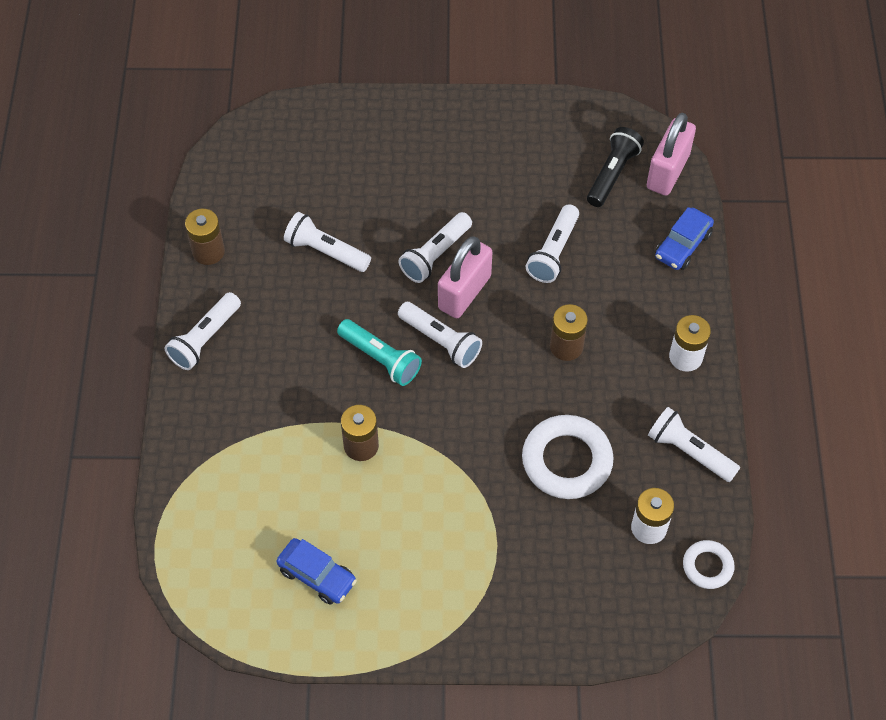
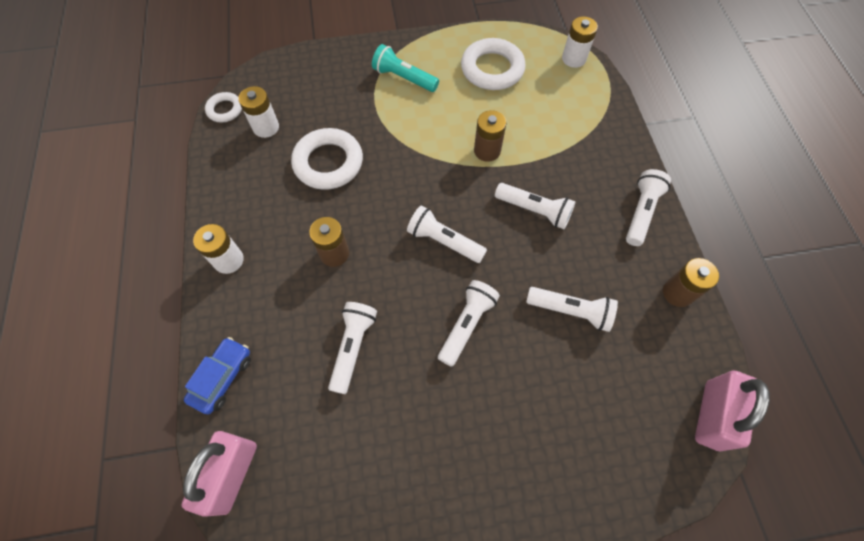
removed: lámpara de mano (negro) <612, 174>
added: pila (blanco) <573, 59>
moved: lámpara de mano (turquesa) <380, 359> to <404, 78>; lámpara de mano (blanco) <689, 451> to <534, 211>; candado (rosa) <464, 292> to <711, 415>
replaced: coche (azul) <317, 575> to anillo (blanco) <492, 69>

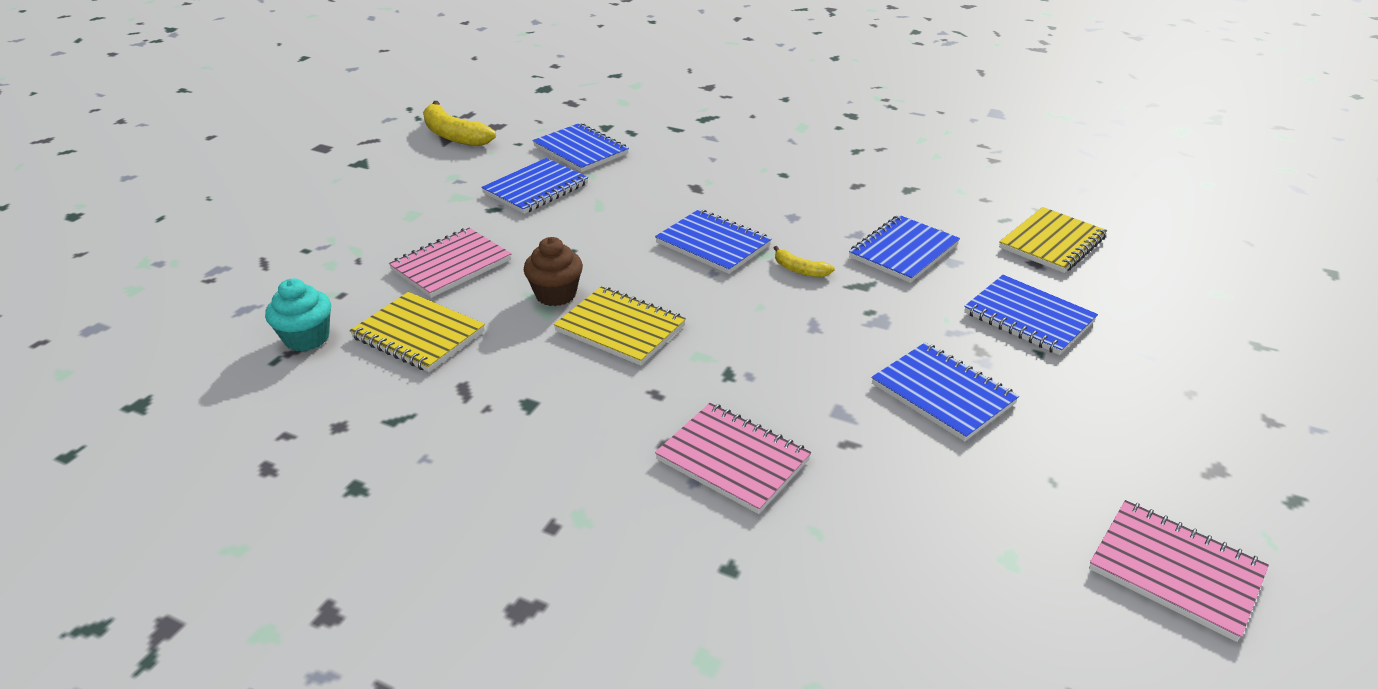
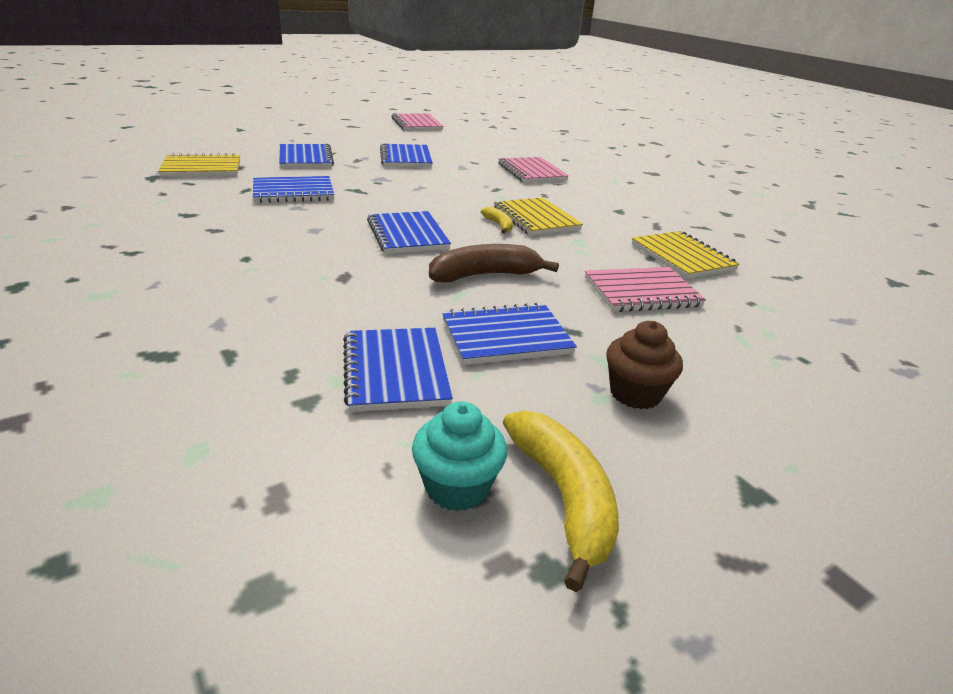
added: plátano (marrón) <485, 275>
moved: magdalena (turquesa) <307, 338> to <457, 487>; plátano (amarillo) <799, 270> to <499, 225>; magdalena (marrón) <556, 294> to <635, 393>

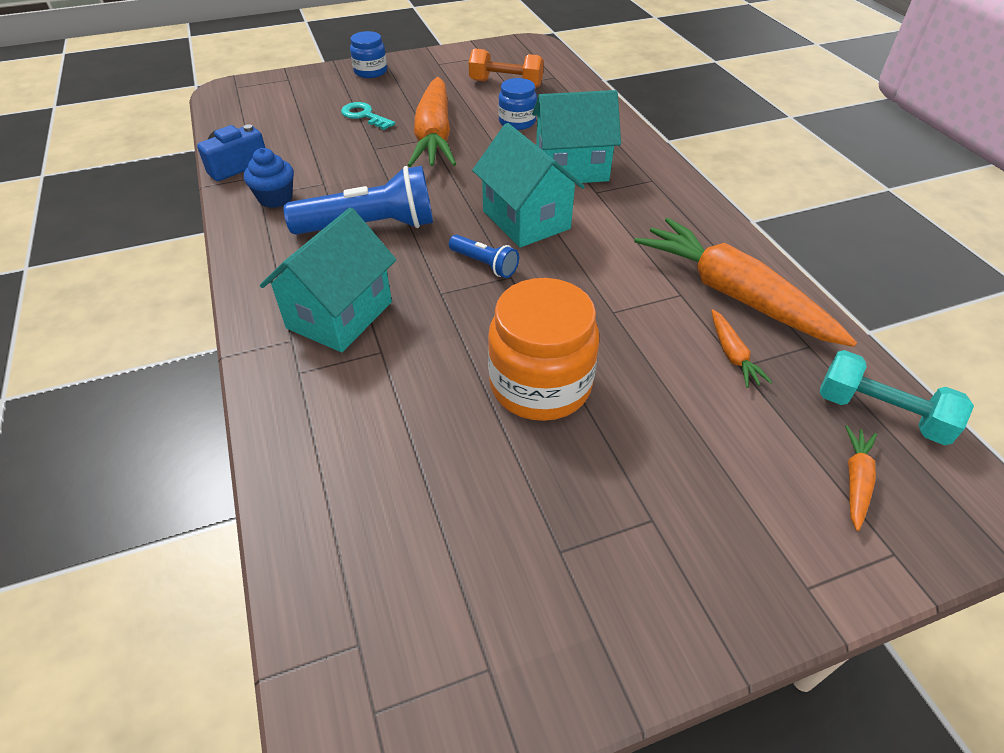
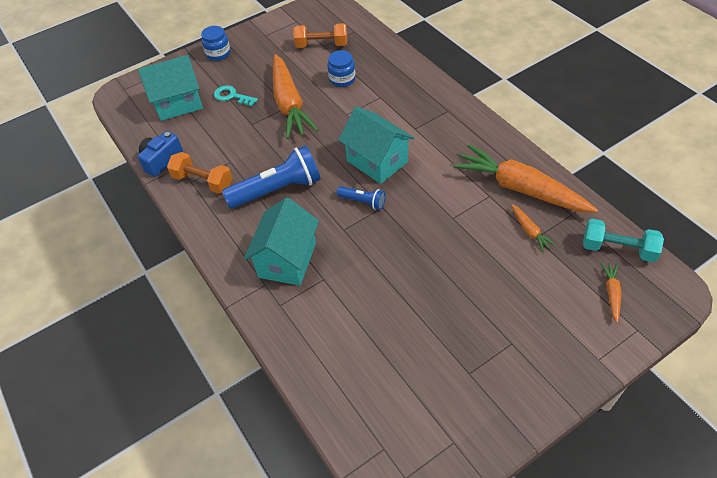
removed: tarro (naranja) <540, 385>
moved: casa (turquesa) <571, 168> to <178, 103>
replaced: magdalena (azul) <275, 198> to mancuerna (naranja) <203, 181>

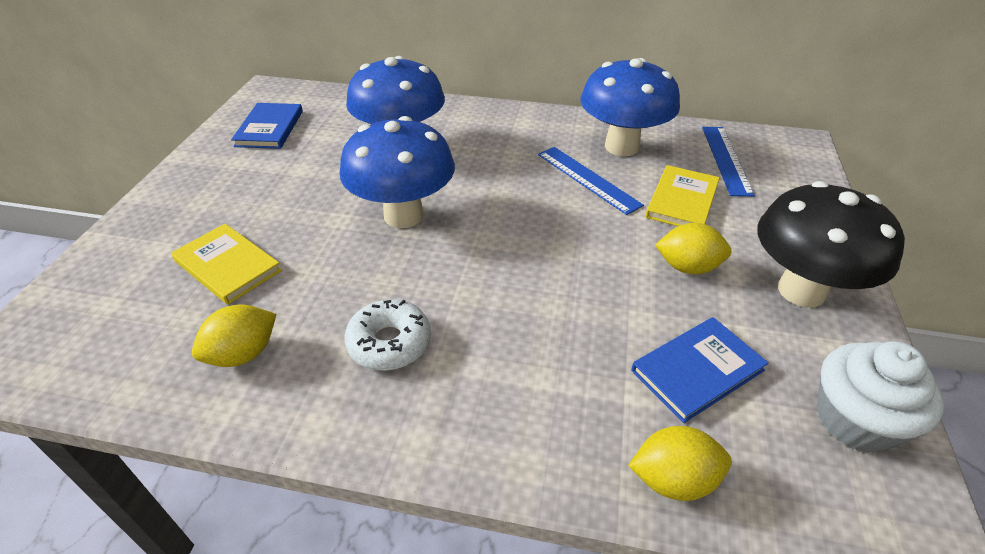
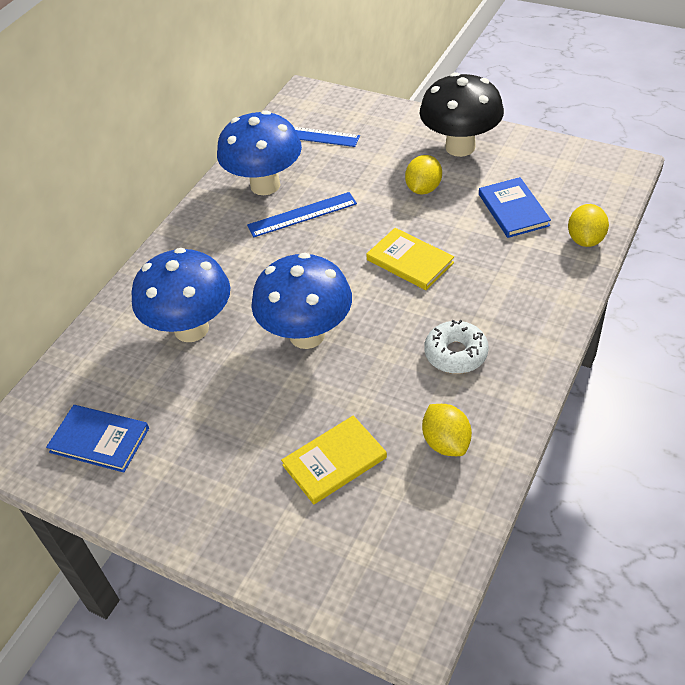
removed: magdalena (blanco) <855, 420>
moved: libro (amarillo) <682, 201> to <410, 261>

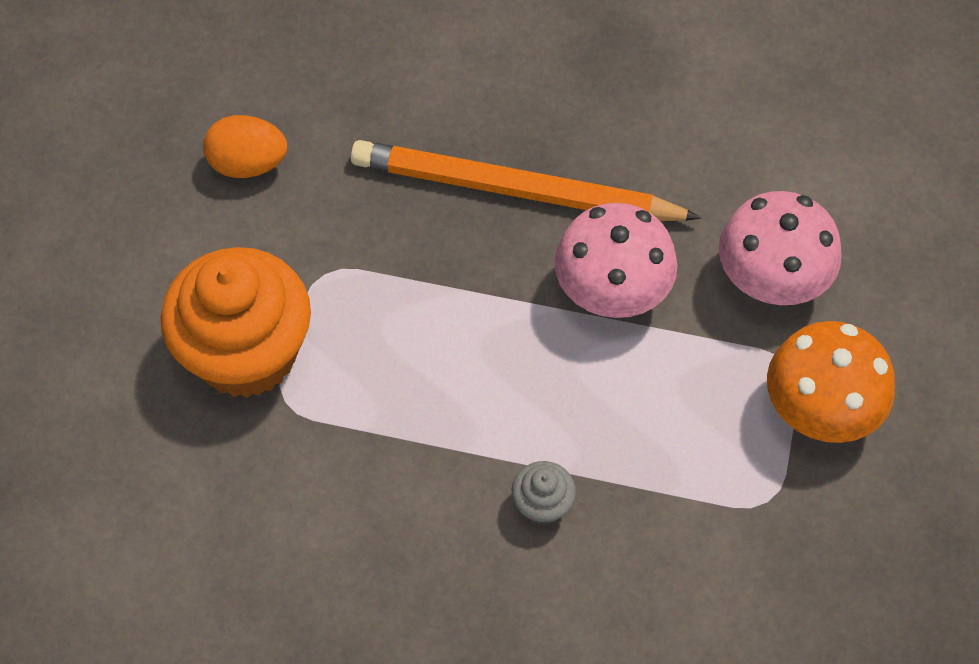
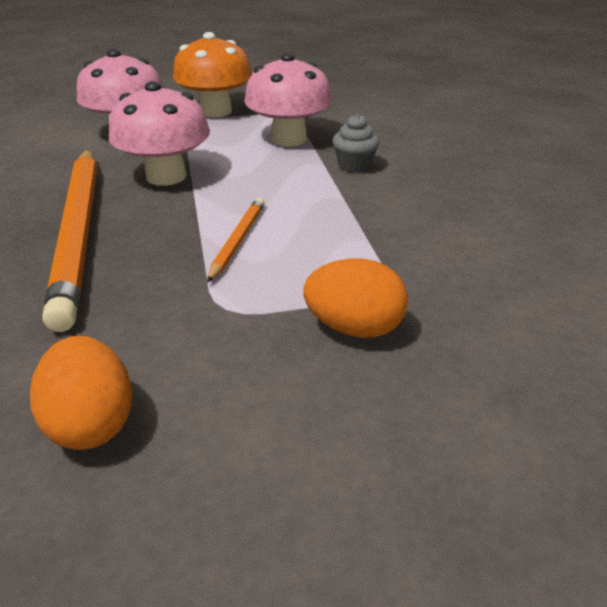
added: lápiz (naranja) <238, 240>; seta (rosa) <288, 139>
replaced: magdalena (naranja) <246, 353> to huevo (naranja) <354, 328>

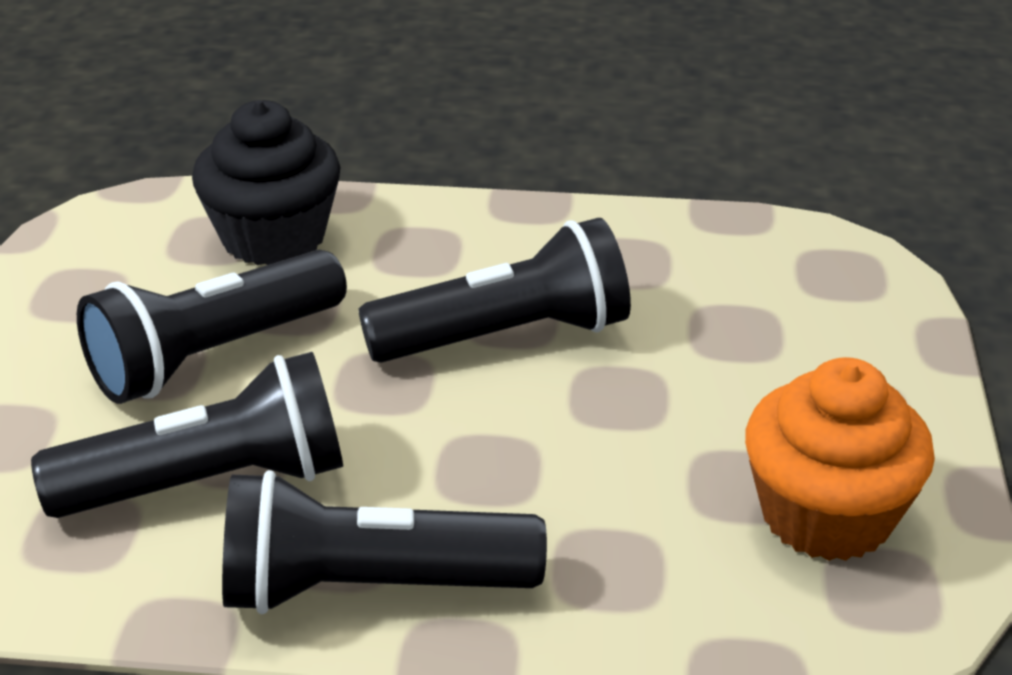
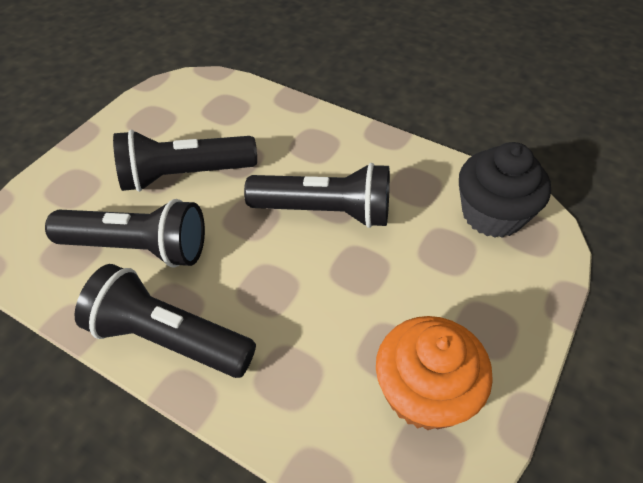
moved: magdalena (negro) <273, 237> to <492, 214>

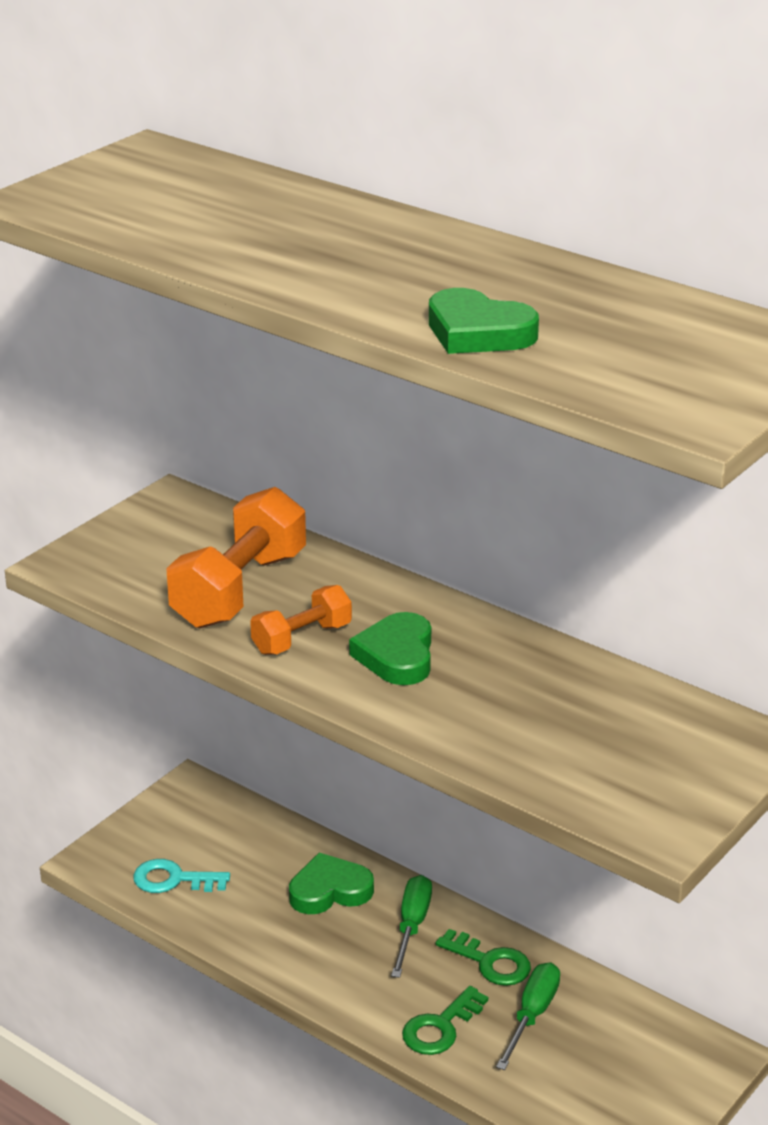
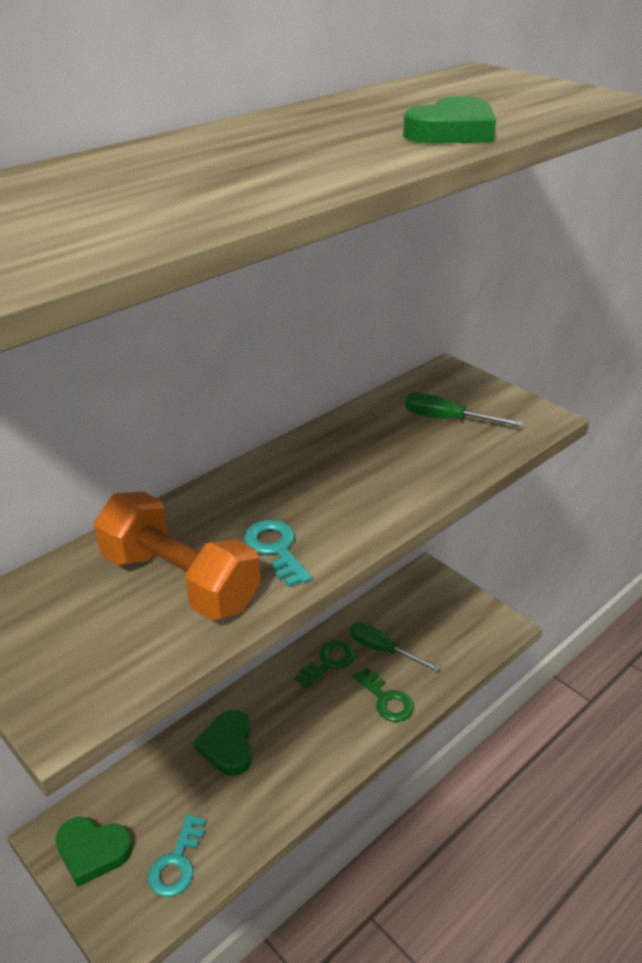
moved: corazón (verde) <397, 655> to <93, 851>; destornillador (verde) <412, 926> to <447, 419>
replaced: mancuerna (naranja) <302, 639> to llave (turquesa) <276, 549>

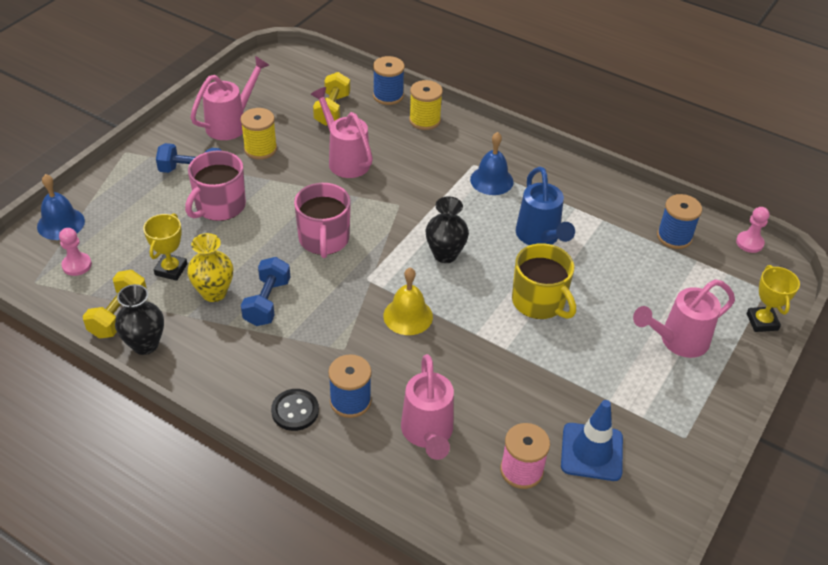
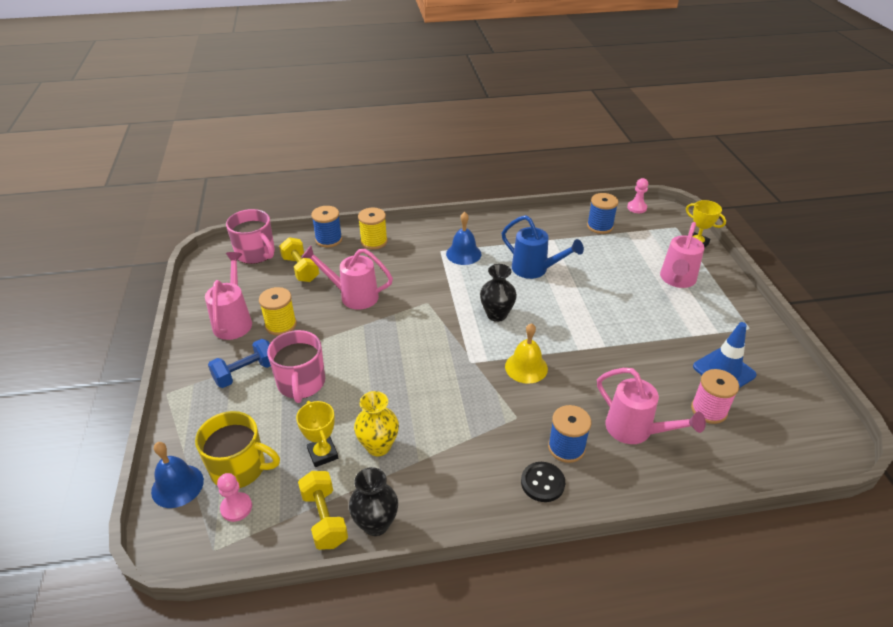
removed: mancuerna (azul) <267, 302>
moved: taza (amarillo) <539, 302> to <239, 468>; taza (rosa) <324, 239> to <256, 253>

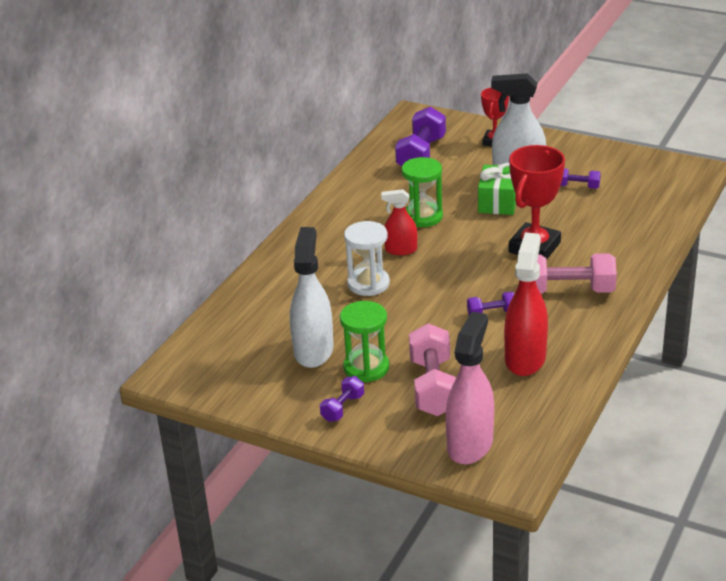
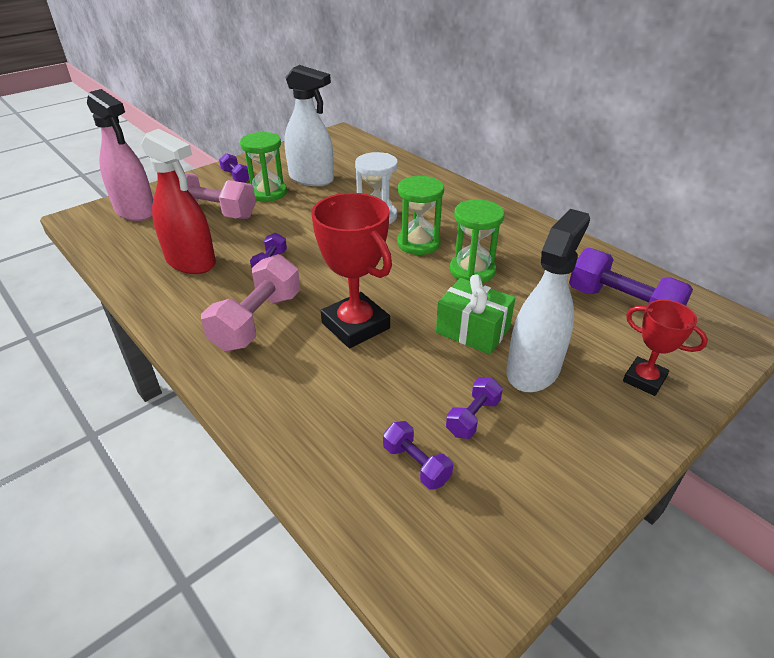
added: mancuerna (morado) <416, 464>
replaced: pulverizador (rojo) <401, 250> to reloj de arena (verde) <418, 243>

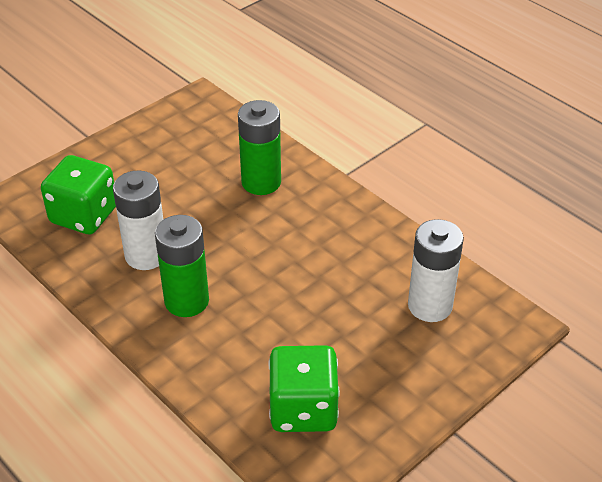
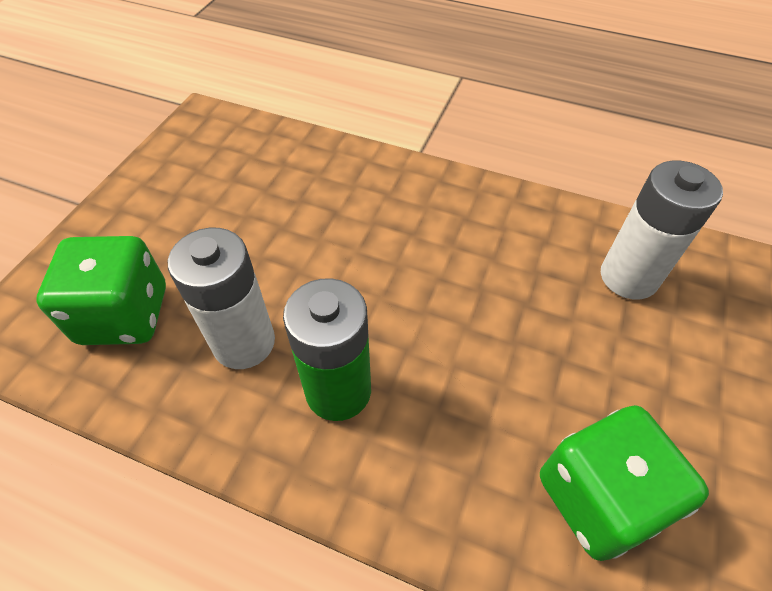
removed: pila (verde) <261, 182>

